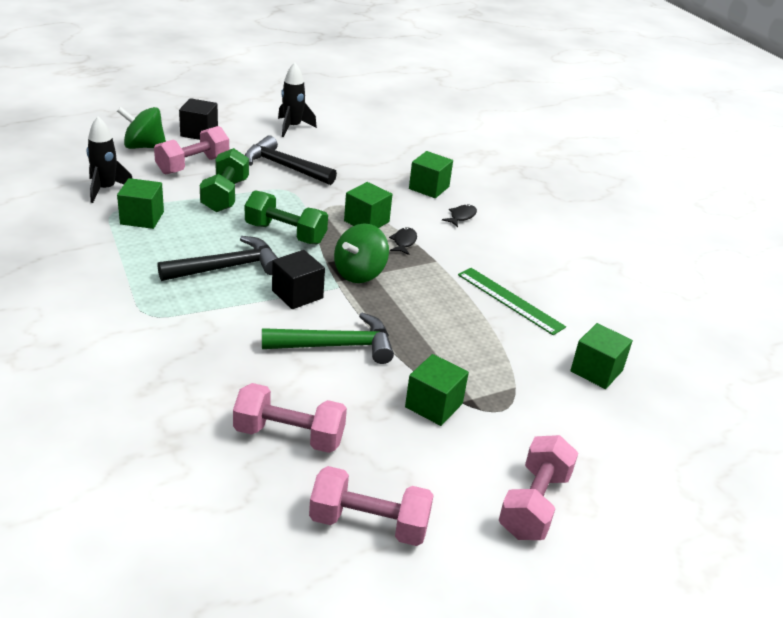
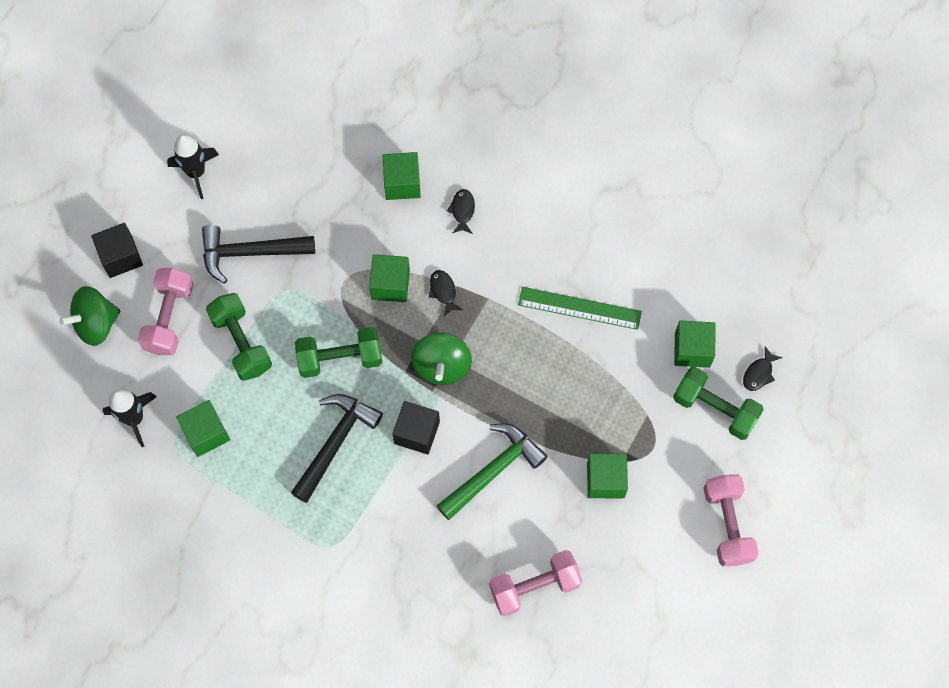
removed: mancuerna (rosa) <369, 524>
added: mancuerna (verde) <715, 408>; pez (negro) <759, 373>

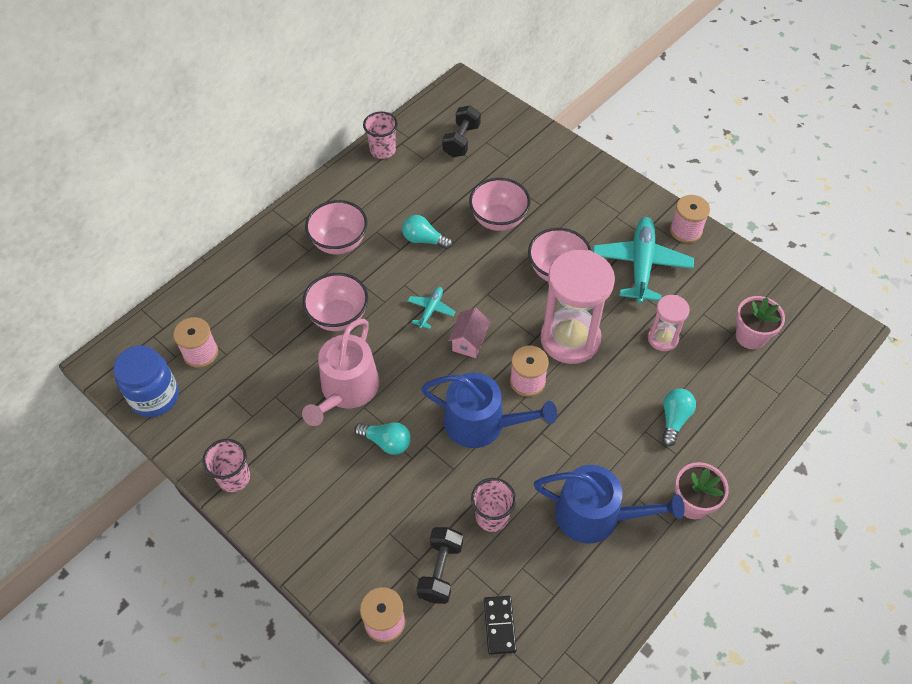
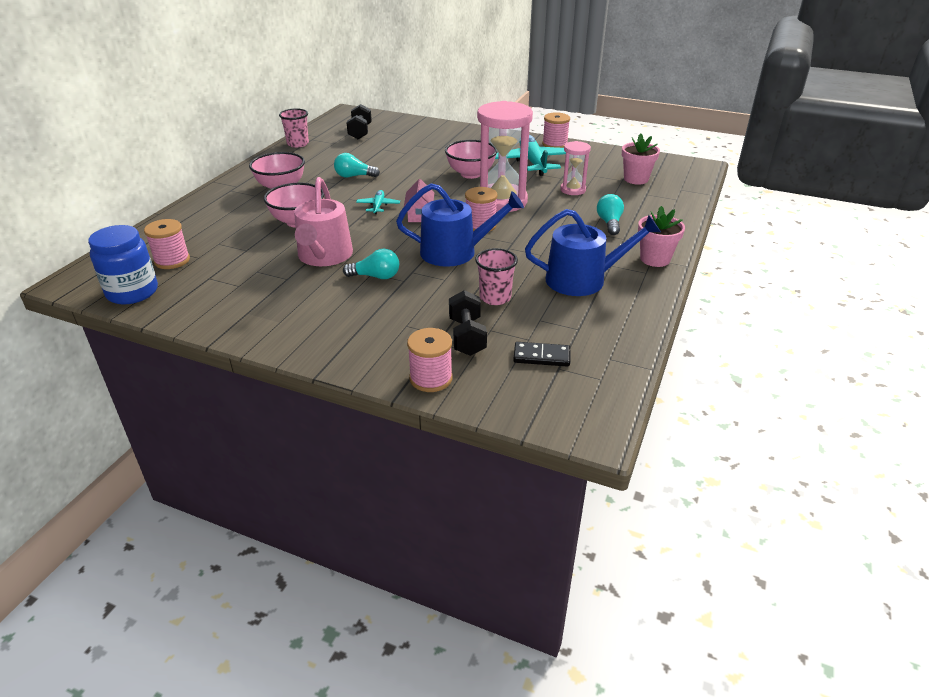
removed: vaso (rosa) <234, 478>; cuenco (rosa) <498, 220>
turned: ficha de dominó (negro) <499, 625> = <541, 356> 60 degrees counterclockwise

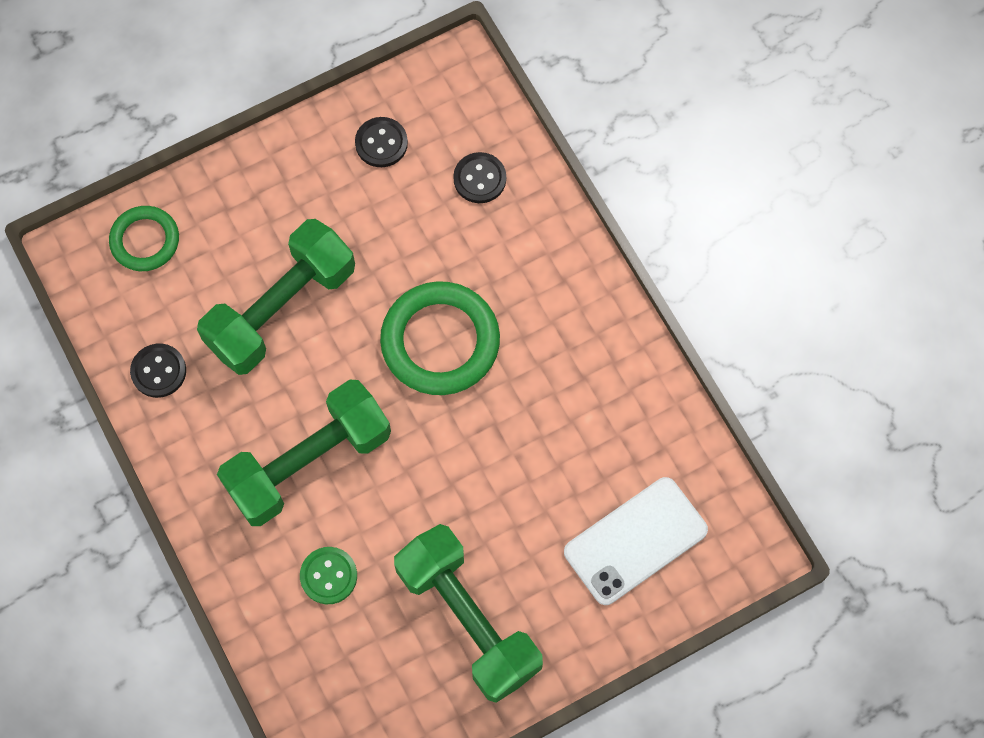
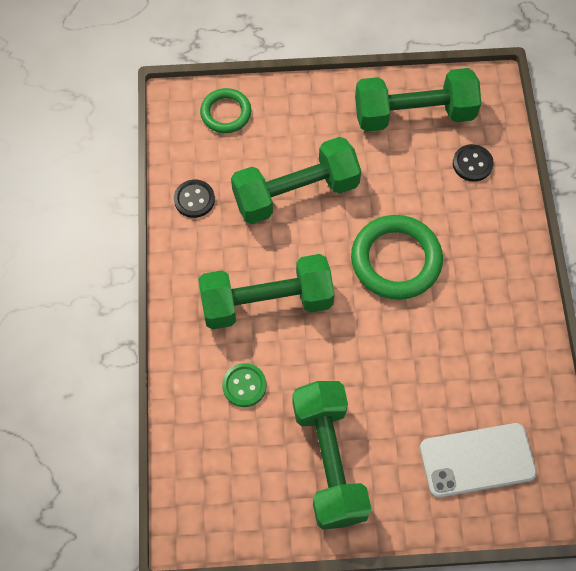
replaced: botón (negro) <381, 143> to mancuerna (verde) <414, 114>

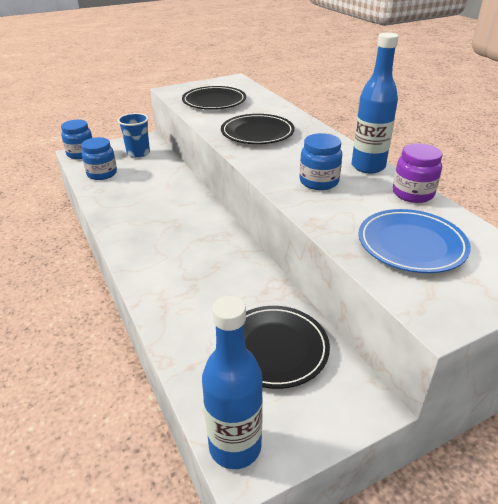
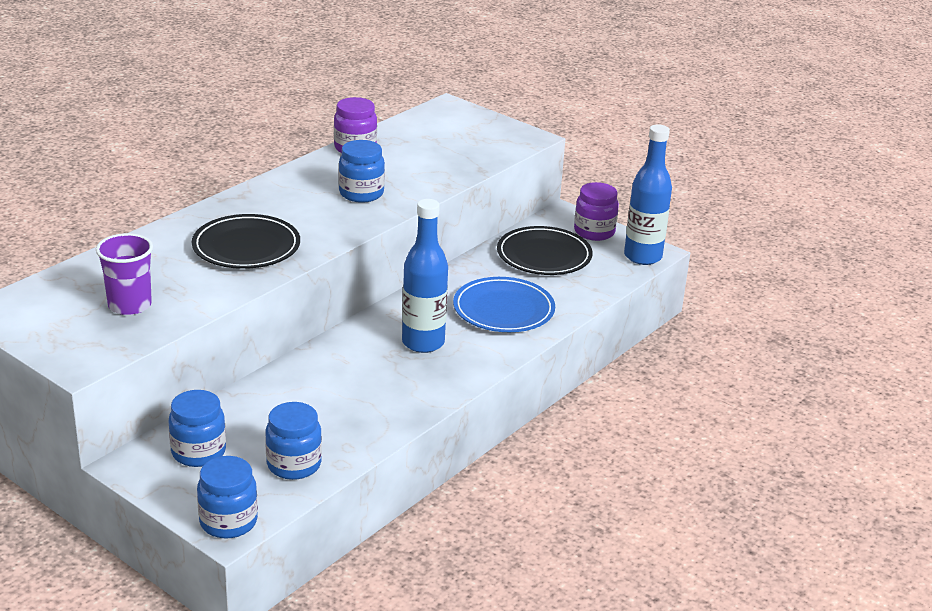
added: tarro (morado) <594, 232>
moved: botella (azul) <368, 167> to <423, 343>; plato (azul) <411, 244> to <503, 310>
replaced: plato (negro) <214, 101> to vaso (morado) <129, 305>; vaso (azul) <138, 153> to tarro (azul) <198, 452>

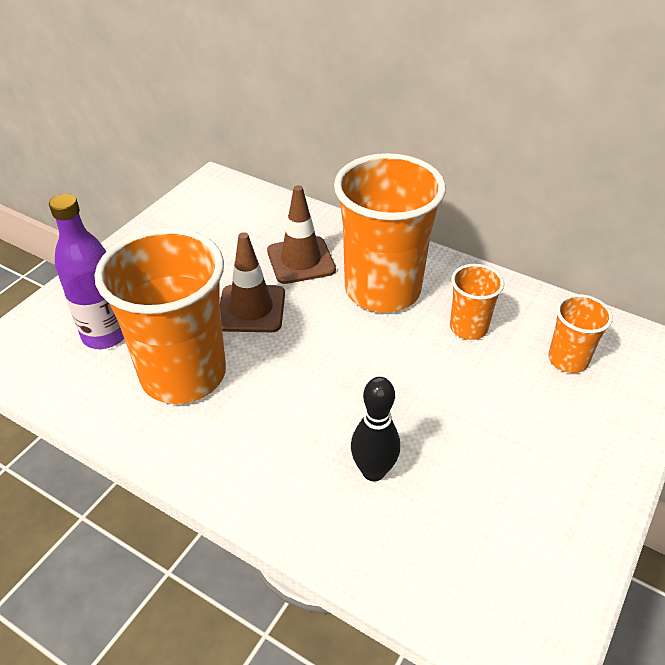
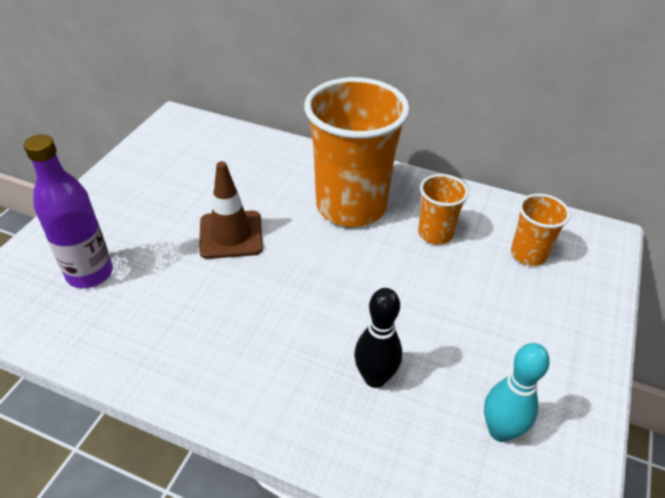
removed: vaso (naranja) <183, 374>; cono de tráfico (marrón) <301, 260>
added: bolo (turquesa) <500, 431>

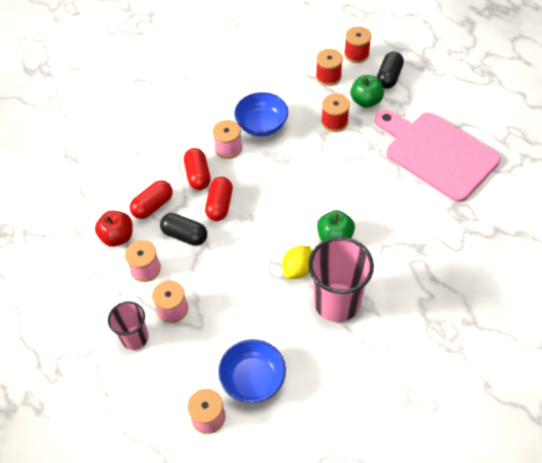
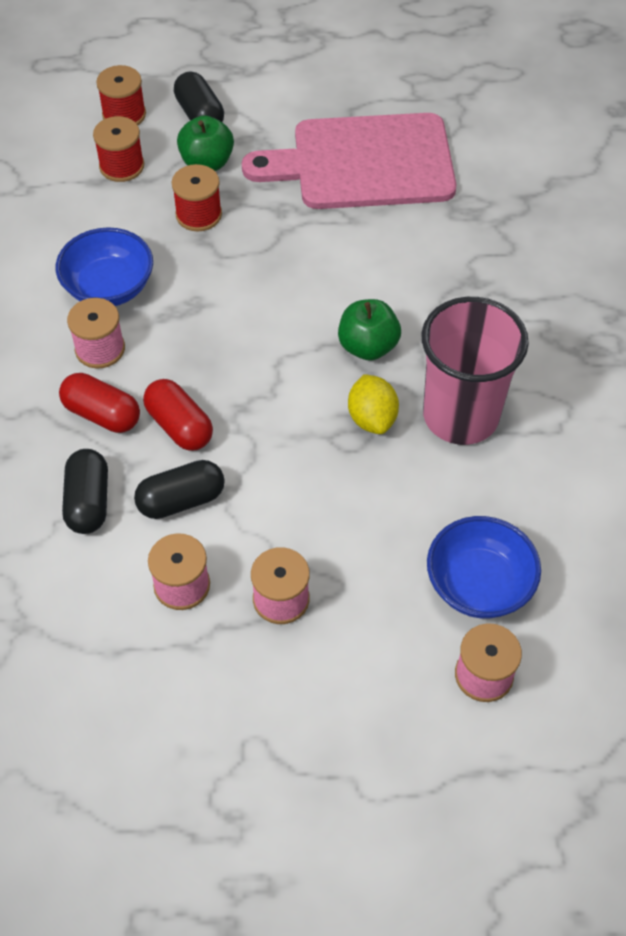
removed: manzana (rojo) <117, 237>; vaso (rosa) <135, 337>
recoloured: cápsula (rojo) <153, 205> to cápsula (negro) <88, 502>

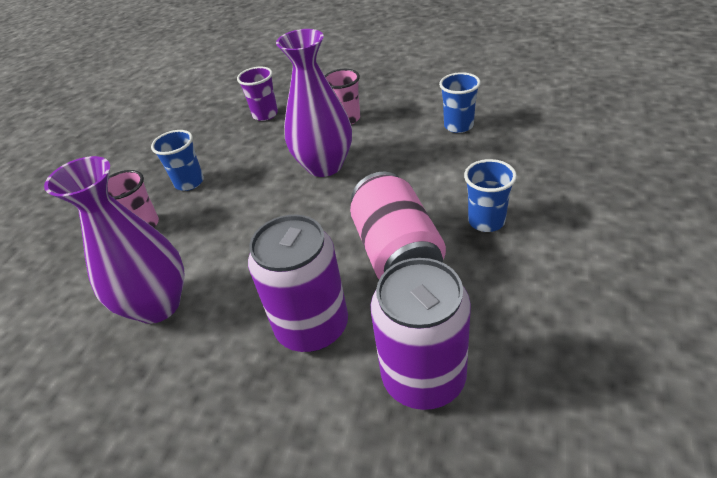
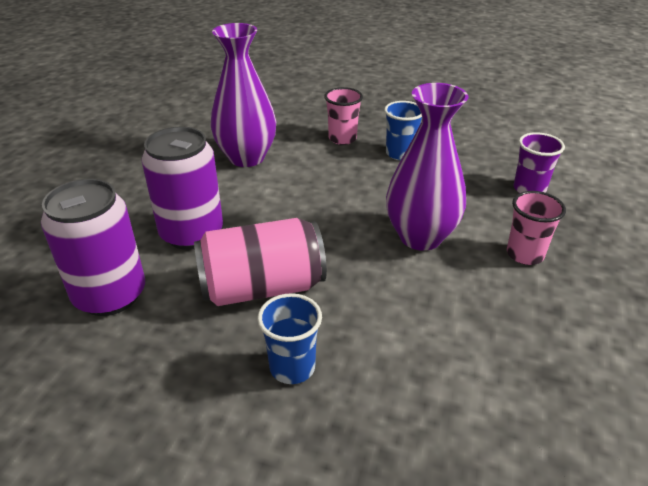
removed: vaso (azul) <458, 126>

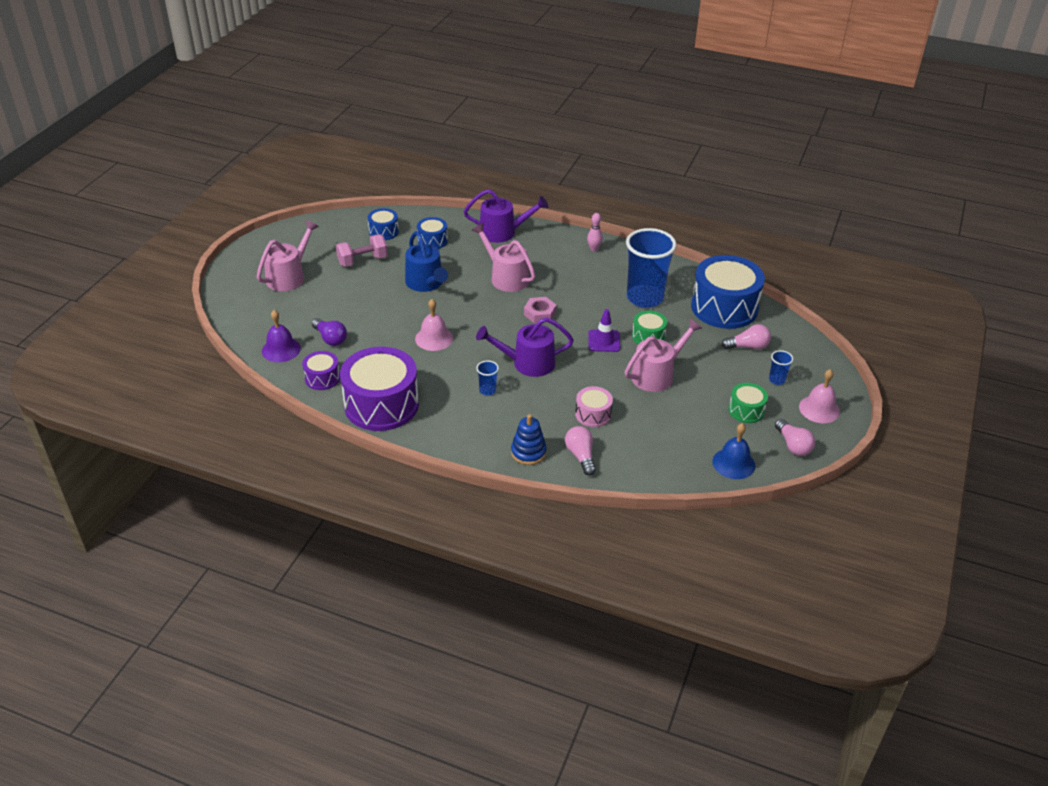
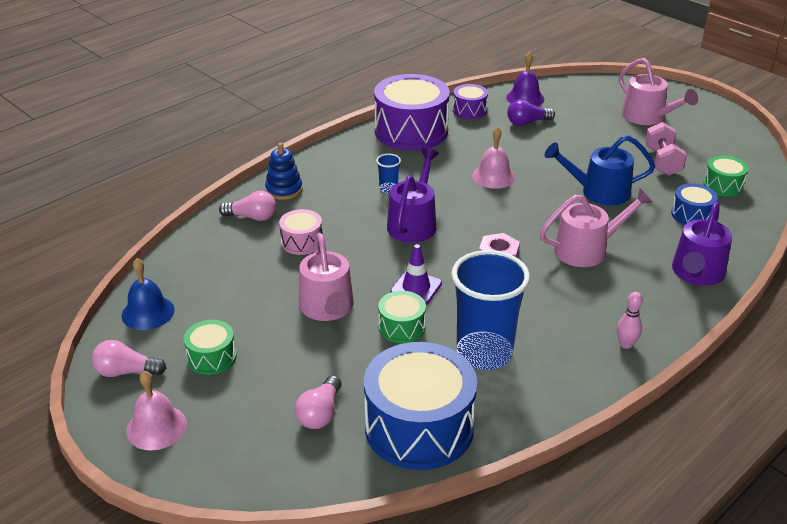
removed: vaso (azul) <777, 380>
recoloured: tambor (azul) <383, 231> to tambor (verde) <723, 185>

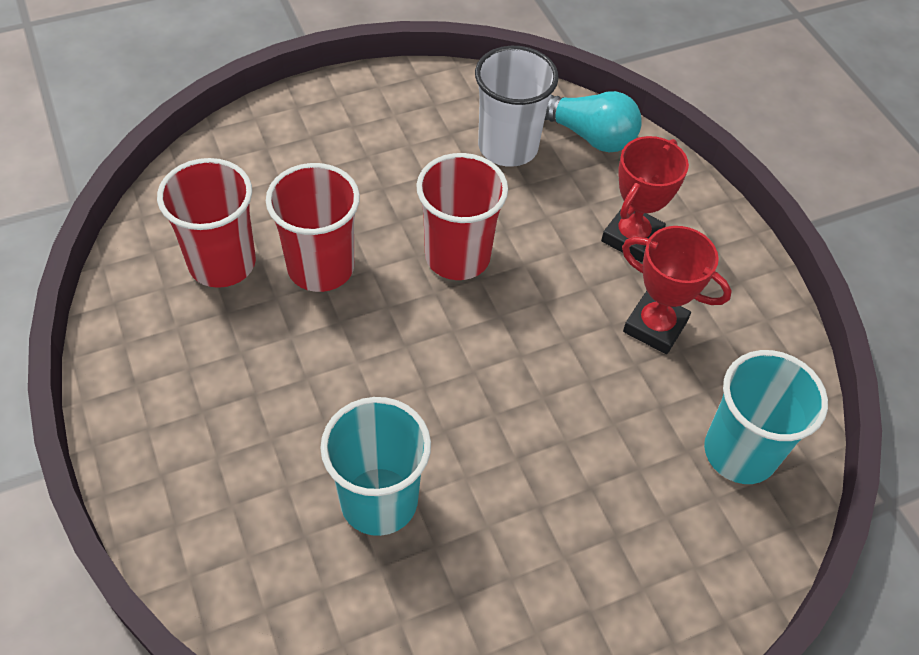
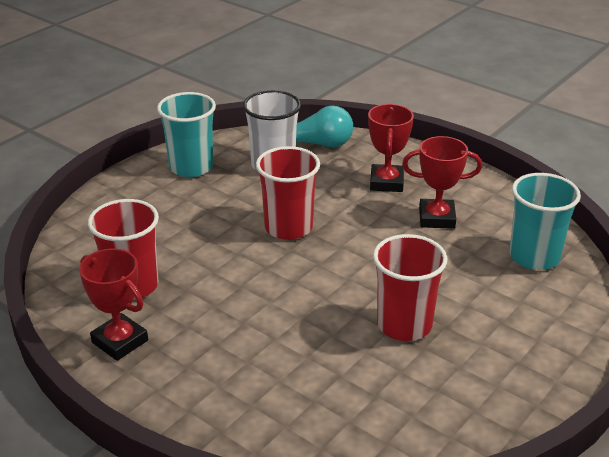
added: trofeo (rojo) <120, 341>
moved: vaso (turquesa) <379, 501> to <191, 167>; vaso (rojo) <321, 267> to <404, 325>

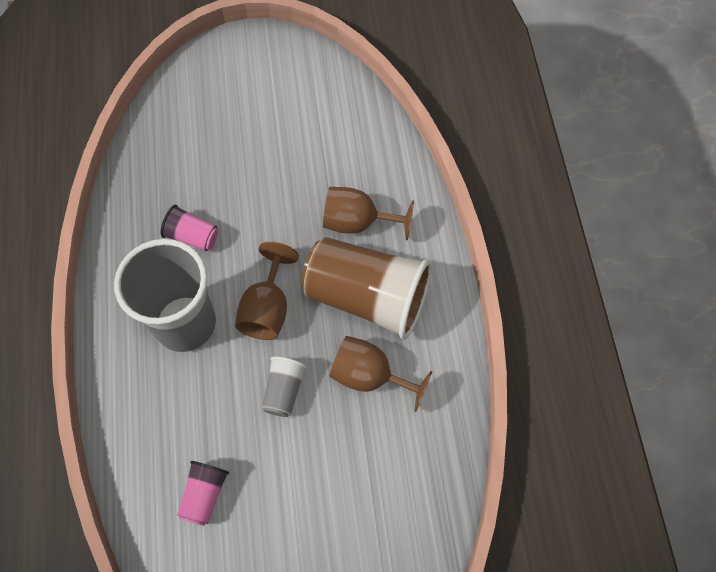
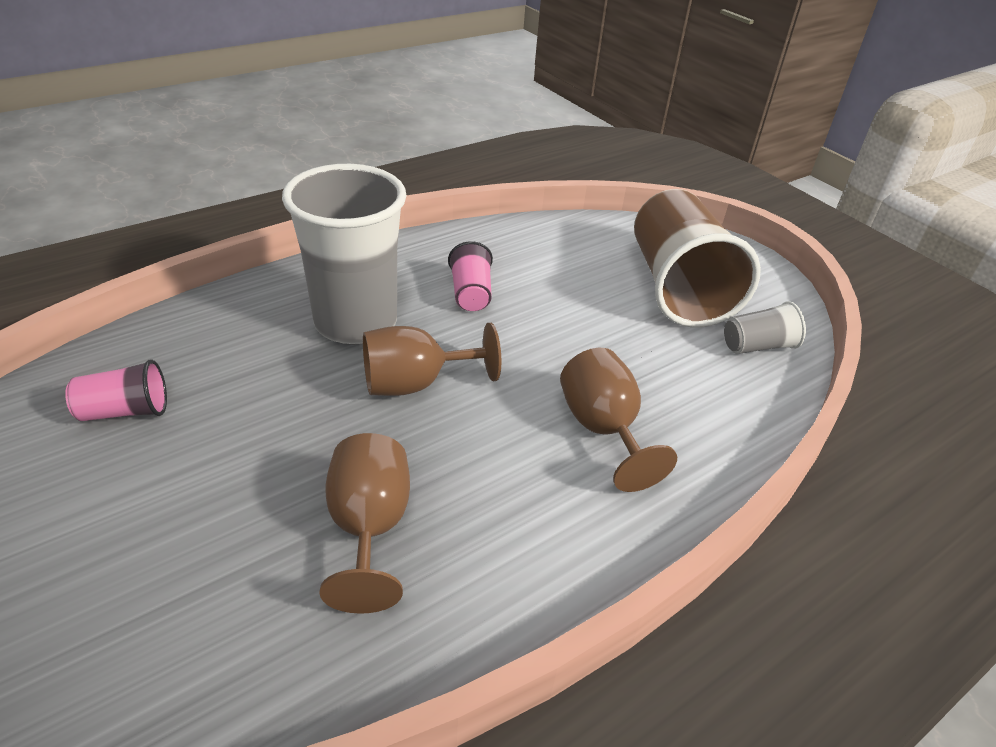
moved: vaso (marrón) <367, 297> to <677, 287>; vaso (gris) <284, 390> to <757, 346>

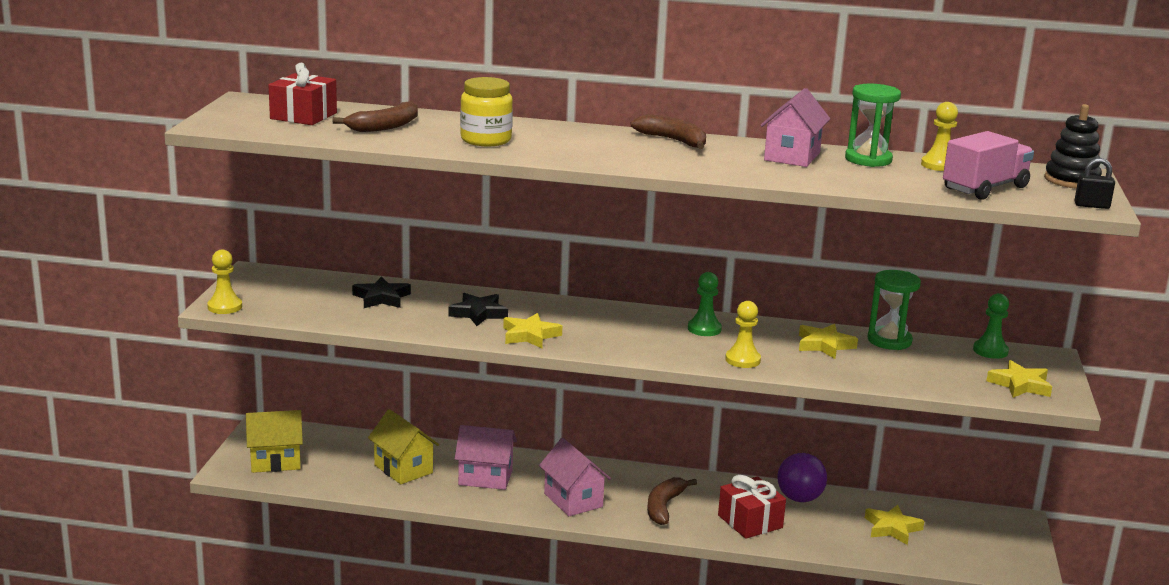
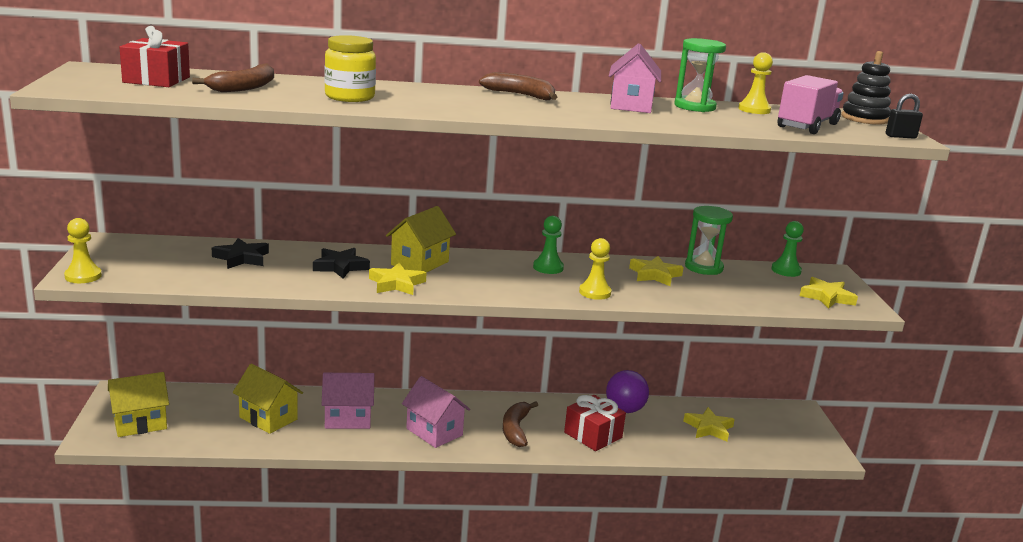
added: casa (amarillo) <419, 263>

